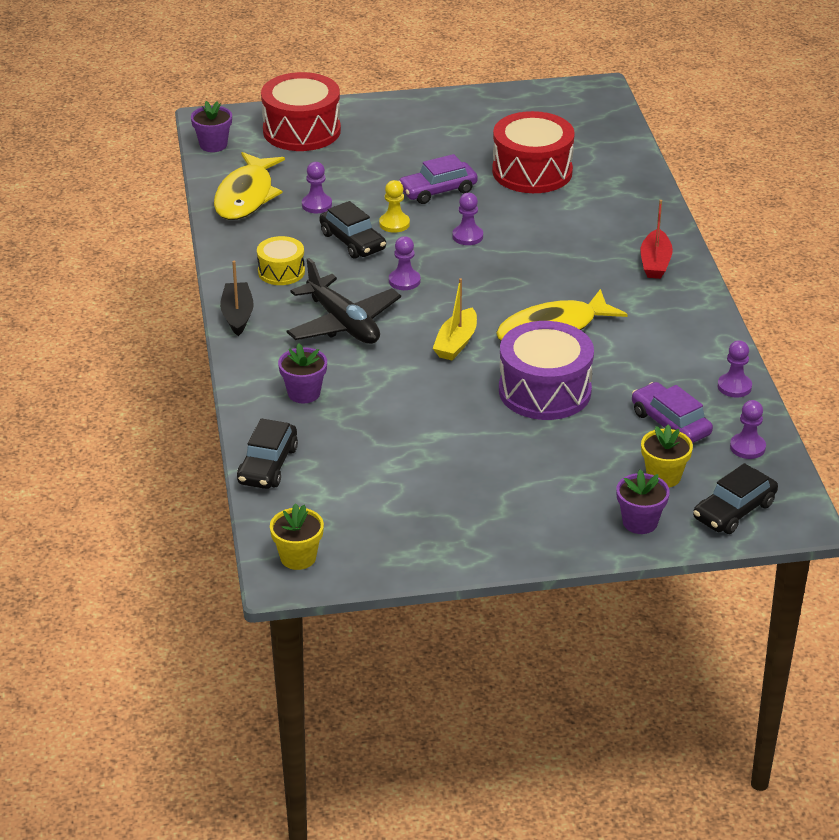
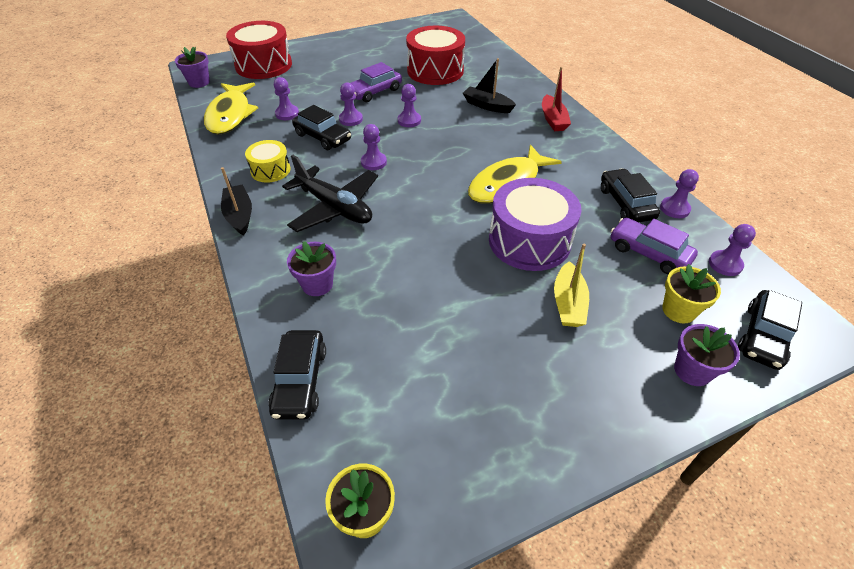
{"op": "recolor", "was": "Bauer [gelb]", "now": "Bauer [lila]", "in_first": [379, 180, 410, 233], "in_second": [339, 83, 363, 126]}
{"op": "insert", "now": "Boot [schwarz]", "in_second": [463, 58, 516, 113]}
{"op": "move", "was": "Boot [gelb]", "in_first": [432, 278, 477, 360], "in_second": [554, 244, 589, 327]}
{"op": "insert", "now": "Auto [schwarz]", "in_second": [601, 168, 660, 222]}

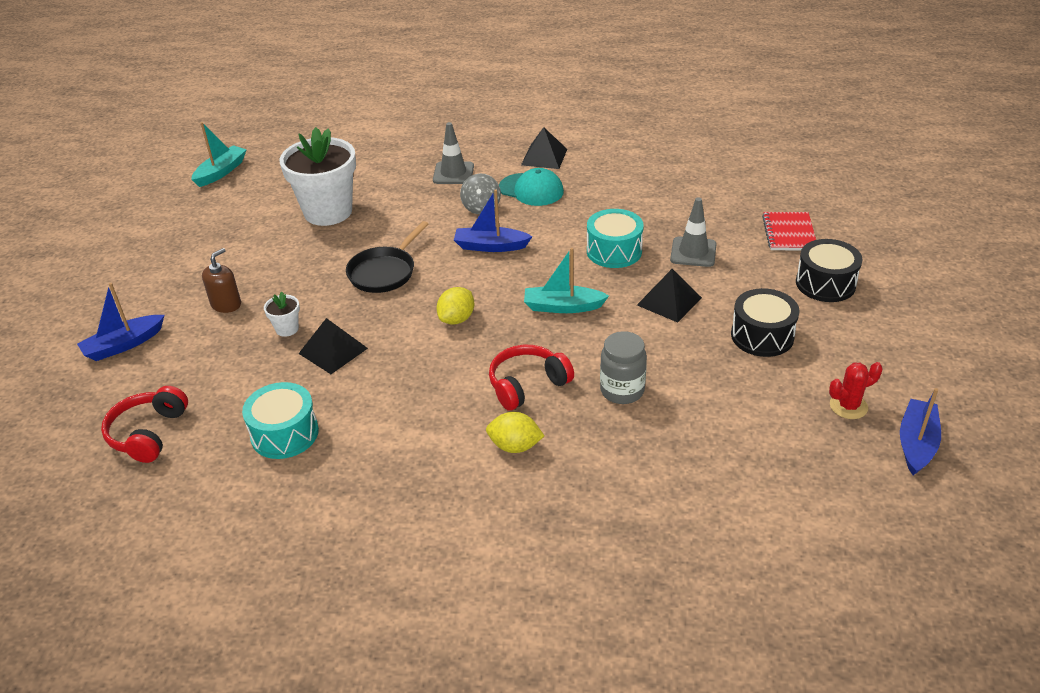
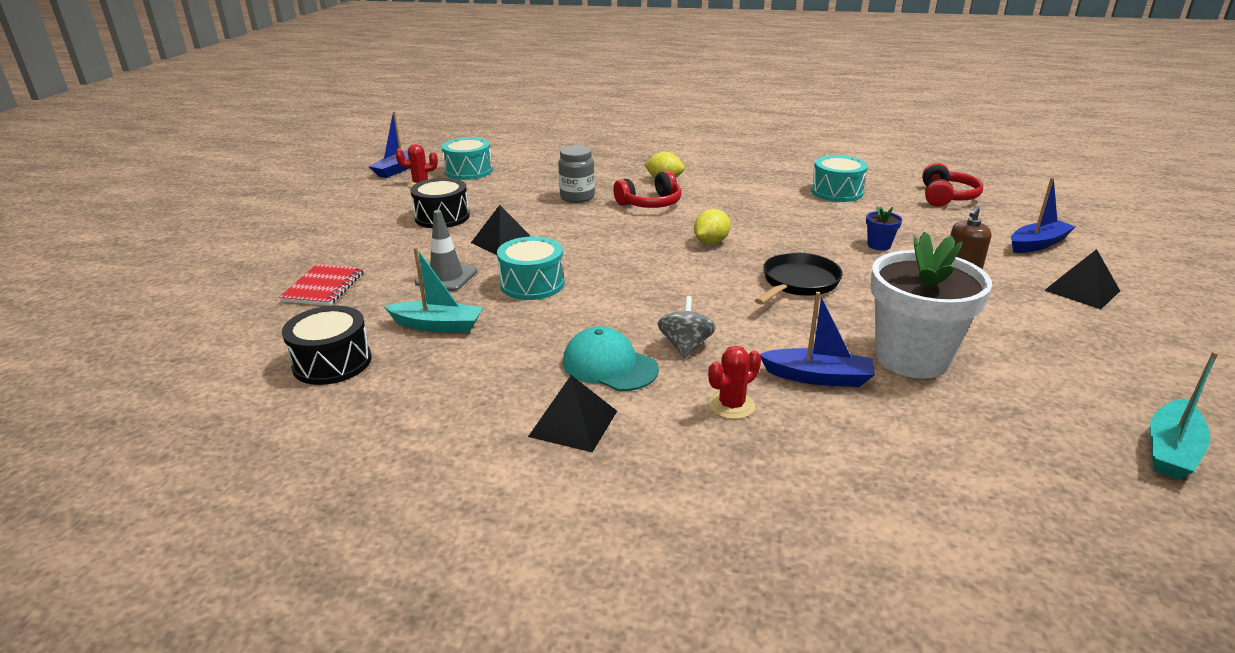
{"op": "move", "was": "Trommel [schwarz]", "in_first": [796, 239, 862, 302], "in_second": [282, 305, 372, 385]}
{"op": "move", "was": "Boot [türkis]", "in_first": [524, 248, 609, 313], "in_second": [384, 247, 483, 333]}
{"op": "insert", "now": "Trommel [türkis]", "in_second": [442, 137, 492, 180]}
{"op": "replace", "was": "Leitkegel [grau]", "now": "Kaktus [rot]", "in_first": [433, 122, 474, 184], "in_second": [708, 346, 761, 419]}
{"op": "move", "was": "Boot [blau]", "in_first": [454, 189, 533, 252], "in_second": [759, 292, 875, 387]}
{"op": "recolor", "was": "Blumentopf [weiß]", "now": "Blumentopf [blau]", "in_first": [264, 292, 300, 337], "in_second": [866, 206, 902, 251]}
{"op": "move", "was": "Pyramide [schwarz]", "in_first": [299, 318, 368, 374], "in_second": [1045, 249, 1120, 309]}

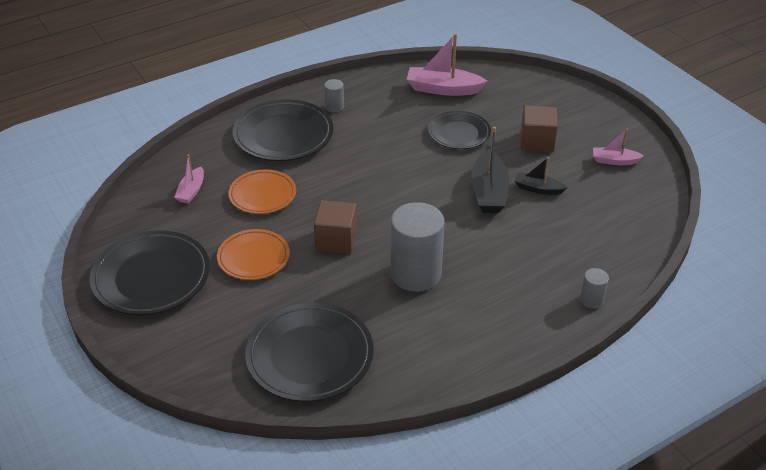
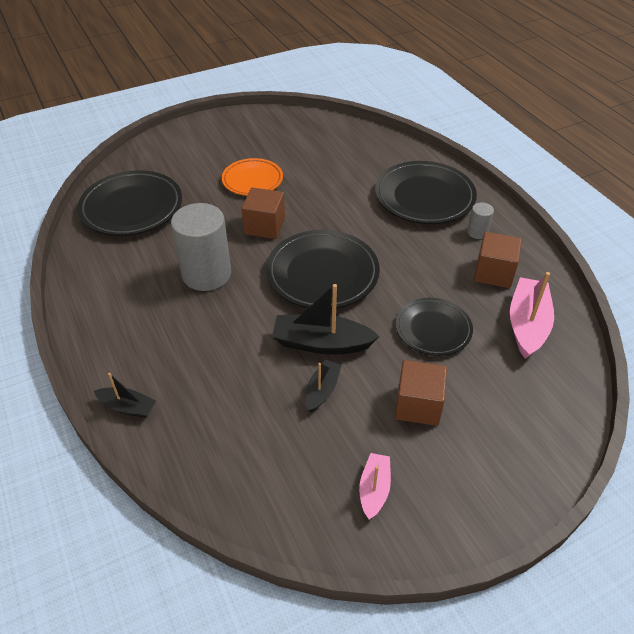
{"op": "replace", "was": "Vollzylinder [grau]", "now": "Boot [schwarz]", "in_first": [580, 268, 609, 309], "in_second": [94, 373, 156, 418]}
{"op": "move", "was": "Teller [schwarz]", "in_first": [90, 230, 210, 315], "in_second": [266, 230, 380, 309]}
{"op": "insert", "now": "Kubus [braun]", "in_second": [474, 232, 522, 288]}
{"op": "delete", "was": "Boot [rosa]", "in_first": [174, 154, 204, 204]}
{"op": "delete", "was": "Teller [orange]", "in_first": [228, 170, 296, 214]}

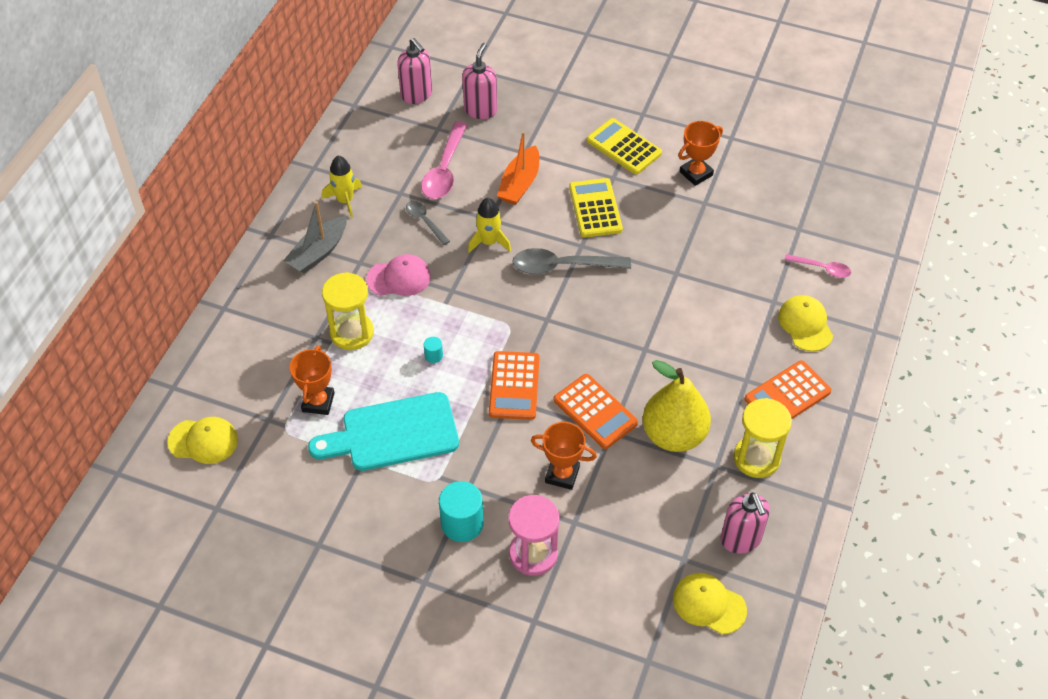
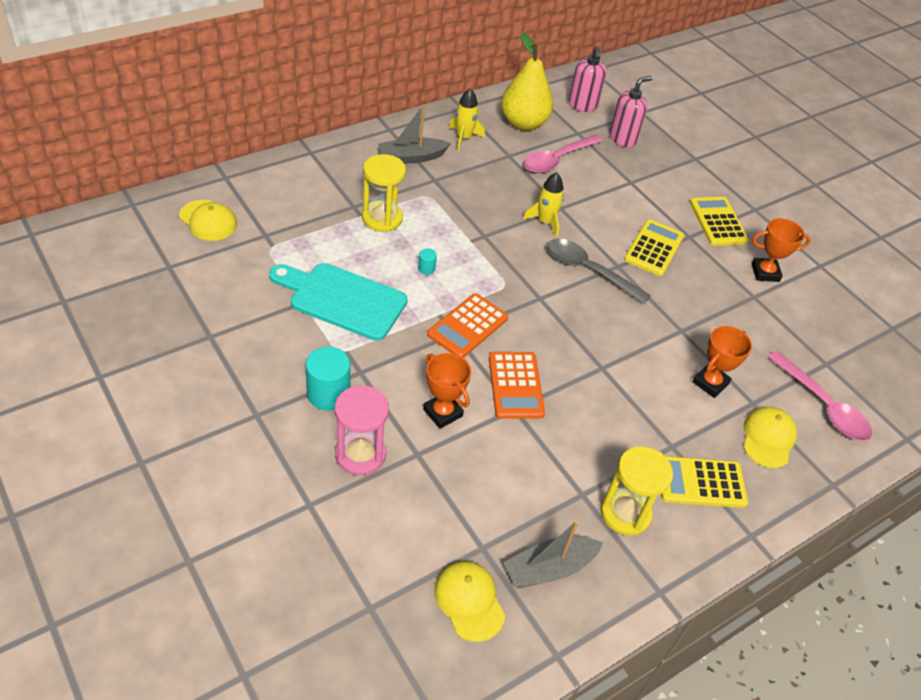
{"op": "move", "was": "Birne [gelb]", "in_first": [643, 360, 711, 452], "in_second": [501, 33, 553, 131]}
{"op": "replace", "was": "Seifenspender [rosa]", "now": "Boot [grau]", "in_first": [721, 492, 770, 554], "in_second": [503, 520, 603, 588]}
{"op": "recolor", "was": "Taschenrechner [orange]", "now": "Taschenrechner [gelb]", "in_first": [744, 360, 831, 419], "in_second": [661, 456, 748, 508]}
{"op": "move", "was": "Pokal [orange]", "in_first": [290, 346, 334, 415], "in_second": [692, 326, 752, 398]}
{"op": "resize", "was": "Löffel [rosa]", "in_first": [784, 254, 851, 278], "in_second": [768, 351, 872, 441], "ratio": 1.77}
{"op": "delete", "was": "Kappe [rosa]", "in_first": [366, 254, 431, 296]}
{"op": "delete", "was": "Löffel [grau]", "in_first": [406, 201, 450, 245]}
{"op": "delete", "was": "Boot [orange]", "in_first": [497, 131, 539, 205]}

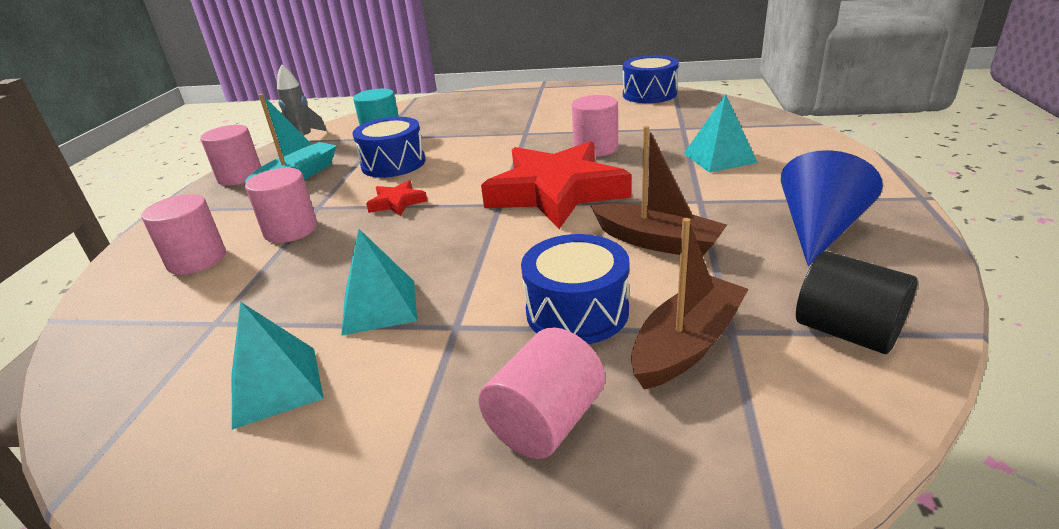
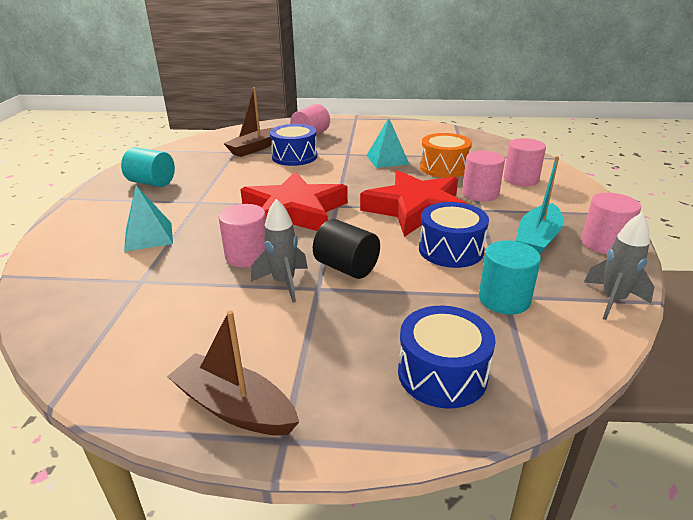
{"op": "replace", "was": "Kegel [blau]", "now": "Vollzylinder [türkis]", "in_first": [781, 150, 883, 266], "in_second": [121, 147, 175, 187]}
{"op": "move", "was": "Boot [braun]", "in_first": [591, 126, 727, 256], "in_second": [167, 310, 299, 435]}
{"op": "insert", "now": "Rakete [grau]", "in_second": [251, 199, 308, 302]}
{"op": "move", "was": "Vollzylinder [schwarz]", "in_first": [796, 251, 918, 354], "in_second": [313, 219, 380, 279]}
{"op": "resize", "was": "Stern [rot]", "in_first": [366, 180, 427, 216], "in_second": [360, 170, 467, 237], "ratio": 2.4}
{"op": "move", "was": "Trommel [blau]", "in_first": [623, 55, 679, 103], "in_second": [398, 306, 496, 408]}
{"op": "insert", "now": "Trommel [orange]", "in_second": [420, 133, 472, 178]}
{"op": "delete", "was": "Pyramide [türkis]", "in_first": [231, 302, 324, 430]}

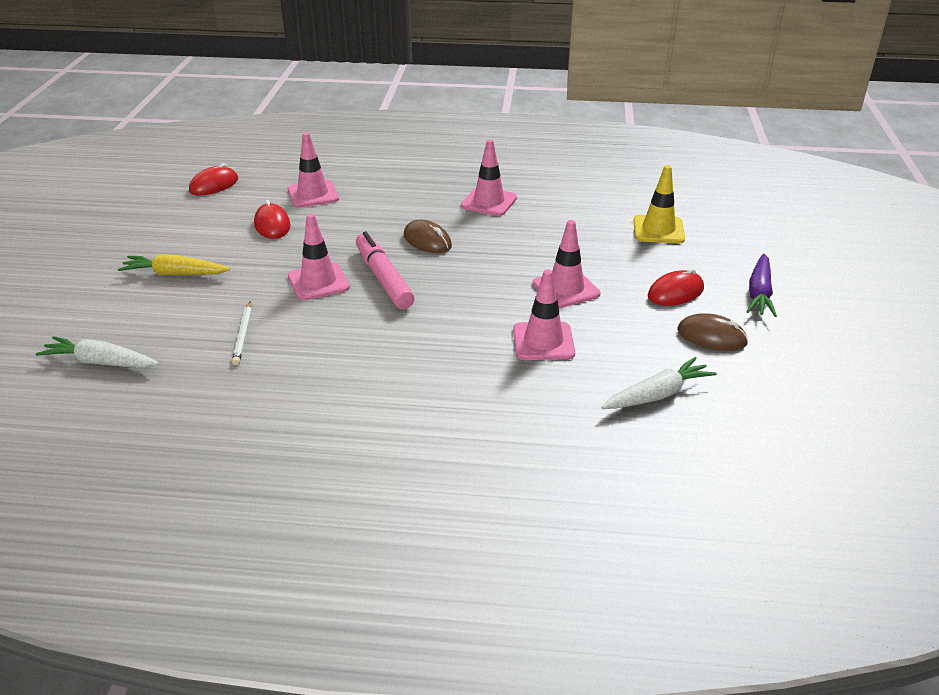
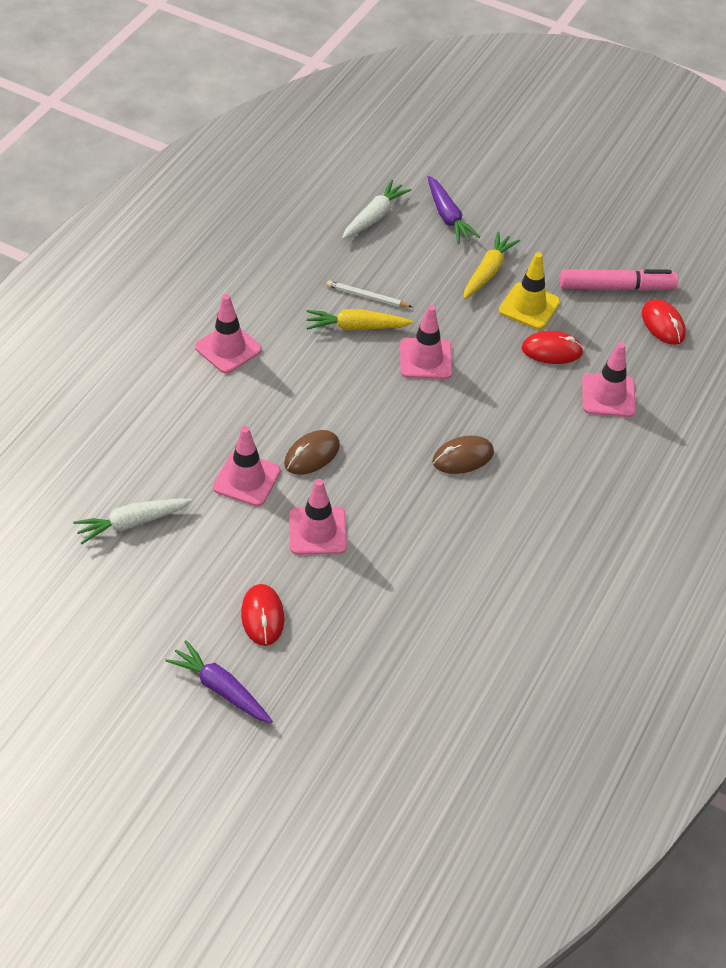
{"op": "rotate", "was": "Karotte [weiß]", "in_first": [601, 357, 717, 409], "in_second": [73, 499, 192, 544], "clockwise": 75}
{"op": "move", "was": "Leitkegel [rosa]", "in_first": [461, 139, 517, 216], "in_second": [195, 294, 262, 374]}
{"op": "move", "was": "Computermaus [braun]", "in_first": [677, 313, 748, 351], "in_second": [284, 430, 340, 475]}
{"op": "insert", "now": "Karotte [gelb]", "in_second": [307, 309, 413, 330]}
{"op": "insert", "now": "Karotte [lila]", "in_second": [428, 176, 480, 244]}
{"op": "move", "was": "Leitkegel [gelb]", "in_first": [633, 165, 685, 243], "in_second": [499, 252, 560, 330]}
{"op": "move", "was": "Filzstift [rosa]", "in_first": [356, 232, 415, 309], "in_second": [560, 269, 678, 291]}

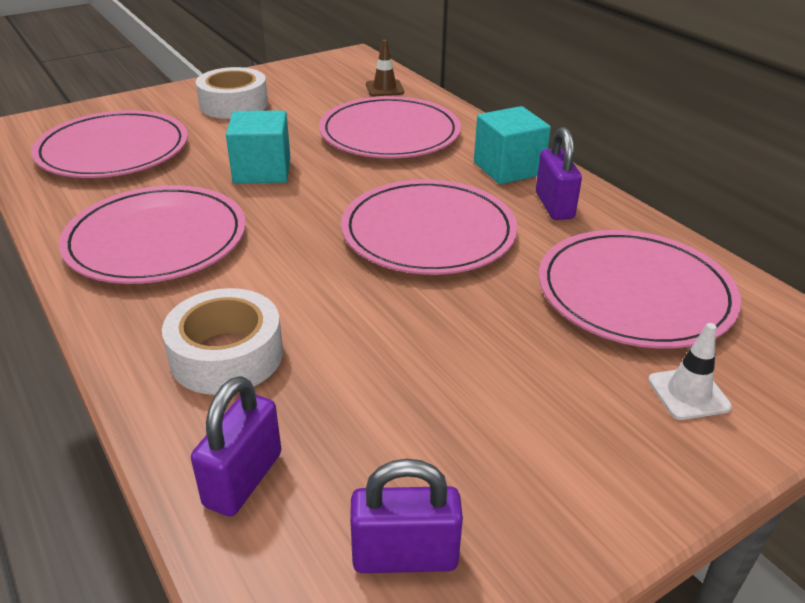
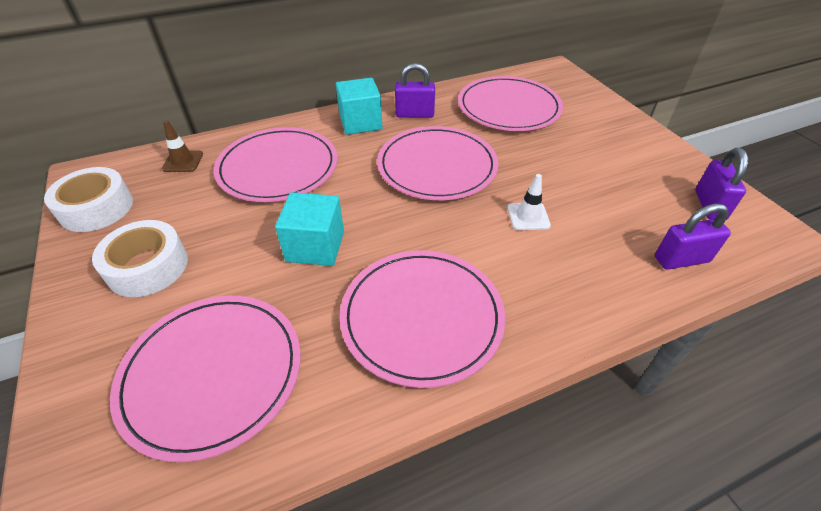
{"op": "move", "was": "Klebeband [weiß]", "in_first": [162, 288, 283, 395], "in_second": [44, 167, 133, 232]}
{"op": "move", "was": "Leitkegel [weiß]", "in_first": [648, 323, 732, 420], "in_second": [508, 174, 551, 230]}
{"op": "rotate", "was": "Vorhängeschloss [lila]", "in_first": [191, 376, 281, 517], "in_second": [655, 204, 731, 270], "clockwise": -45}

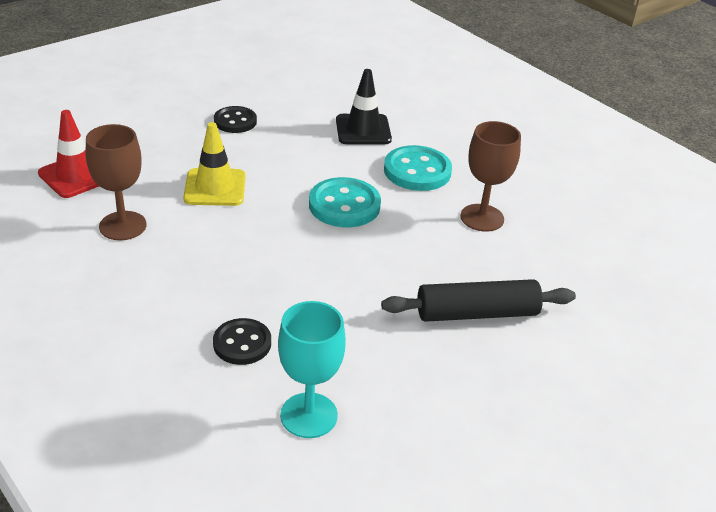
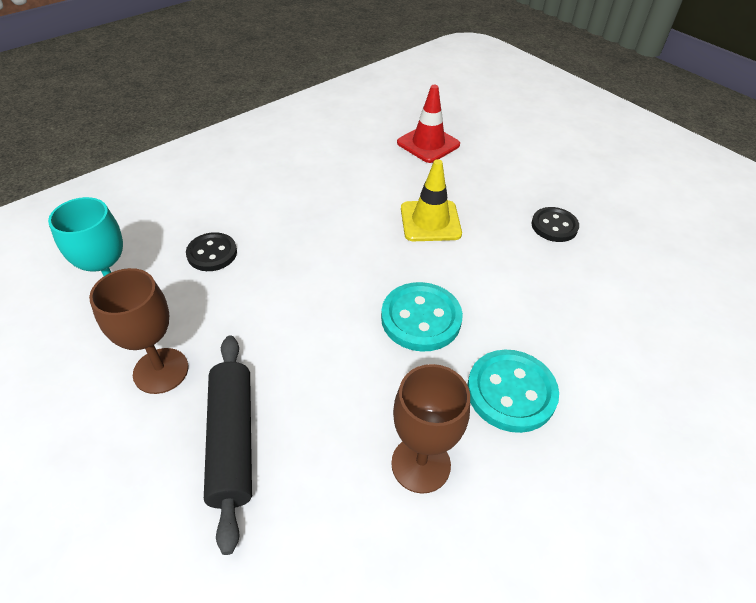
{"op": "move", "was": "Kelch [braun]", "in_first": [86, 124, 147, 241], "in_second": [89, 268, 188, 394]}
{"op": "delete", "was": "Leitkegel [schwarz]", "in_first": [336, 69, 392, 144]}

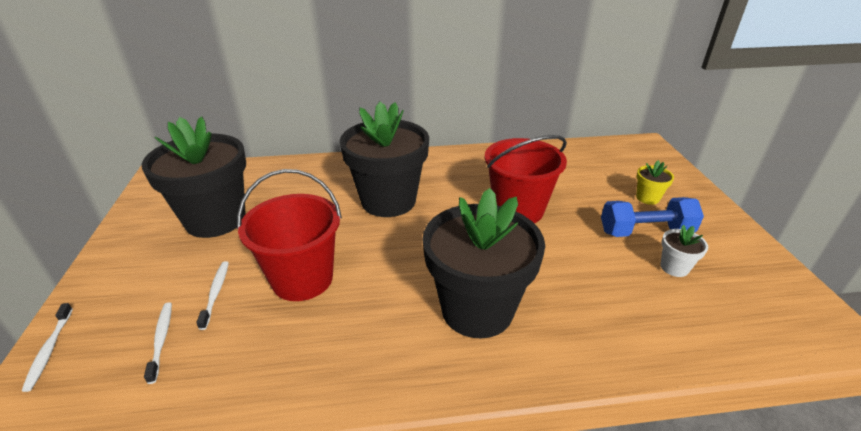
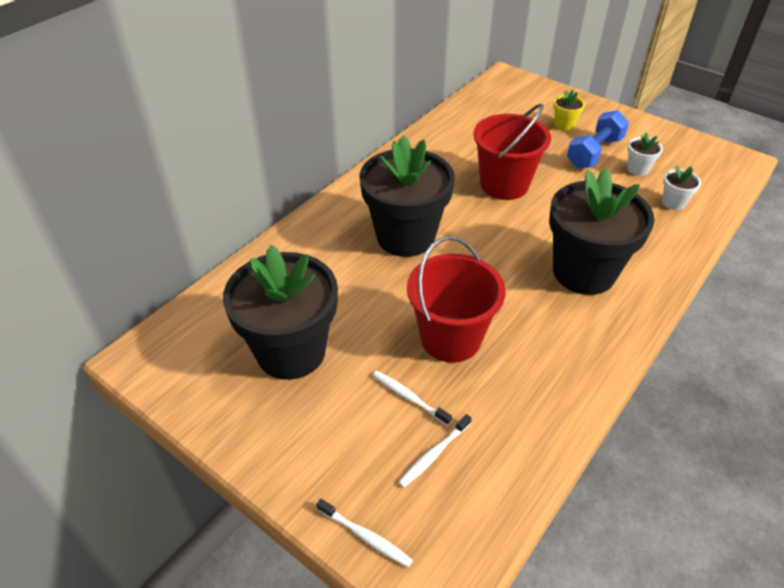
{"op": "rotate", "was": "Zahnbürste [weiß]", "in_first": [144, 302, 172, 384], "in_second": [398, 414, 472, 488], "clockwise": -75}
{"op": "insert", "now": "Blumentopf [weiß]", "in_second": [662, 165, 701, 210]}

